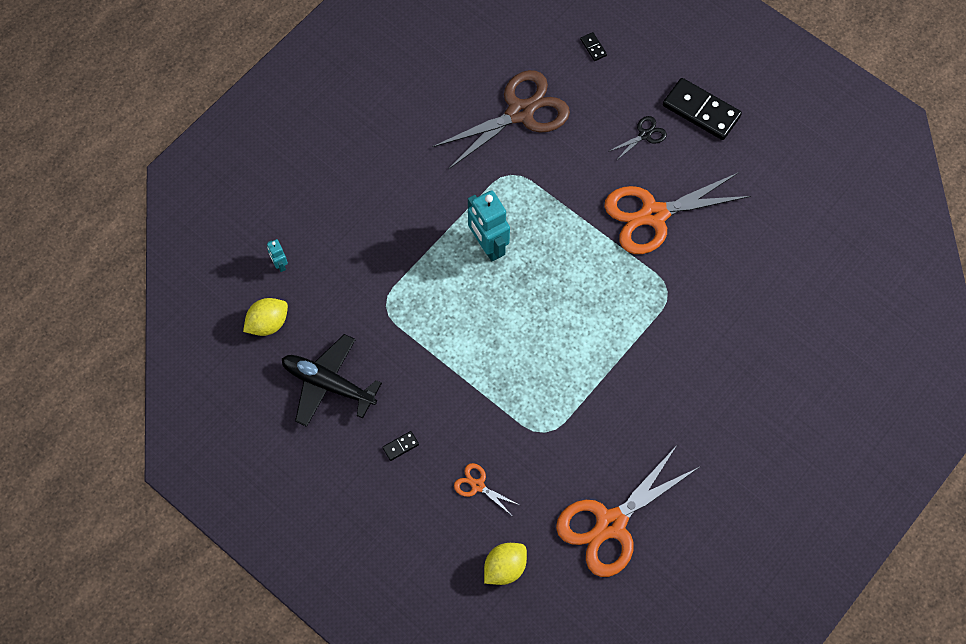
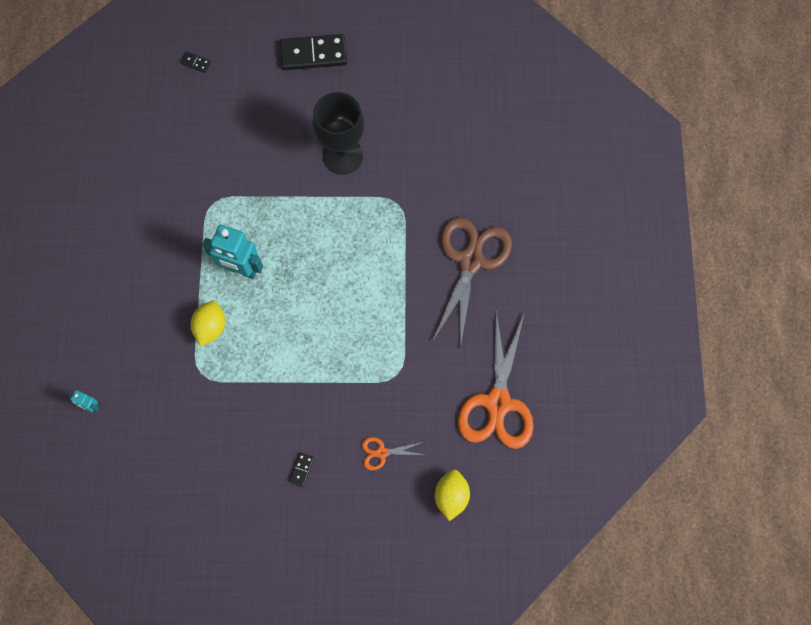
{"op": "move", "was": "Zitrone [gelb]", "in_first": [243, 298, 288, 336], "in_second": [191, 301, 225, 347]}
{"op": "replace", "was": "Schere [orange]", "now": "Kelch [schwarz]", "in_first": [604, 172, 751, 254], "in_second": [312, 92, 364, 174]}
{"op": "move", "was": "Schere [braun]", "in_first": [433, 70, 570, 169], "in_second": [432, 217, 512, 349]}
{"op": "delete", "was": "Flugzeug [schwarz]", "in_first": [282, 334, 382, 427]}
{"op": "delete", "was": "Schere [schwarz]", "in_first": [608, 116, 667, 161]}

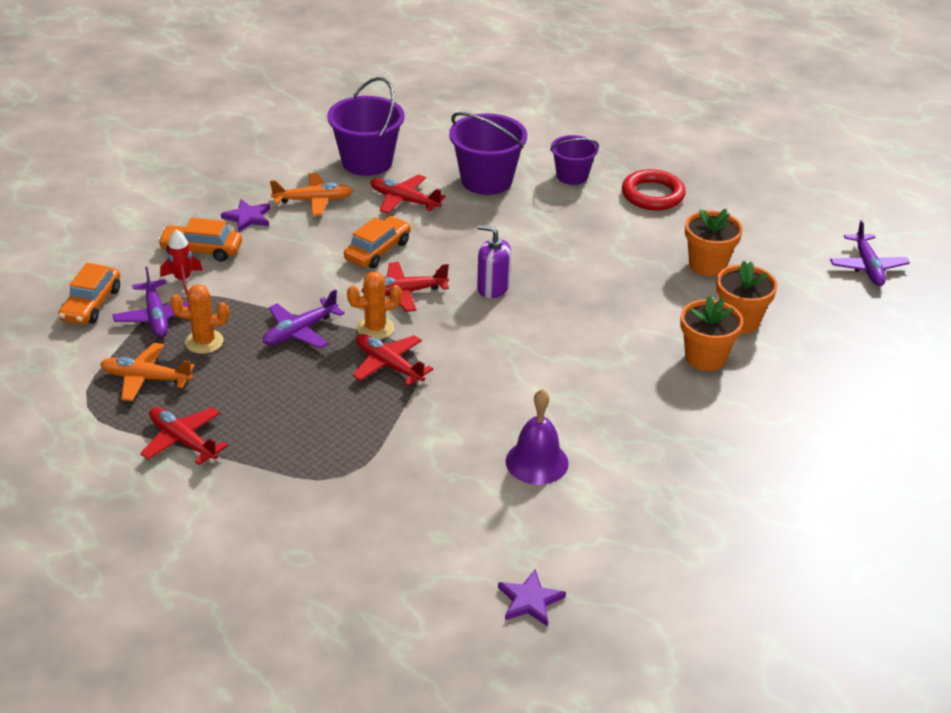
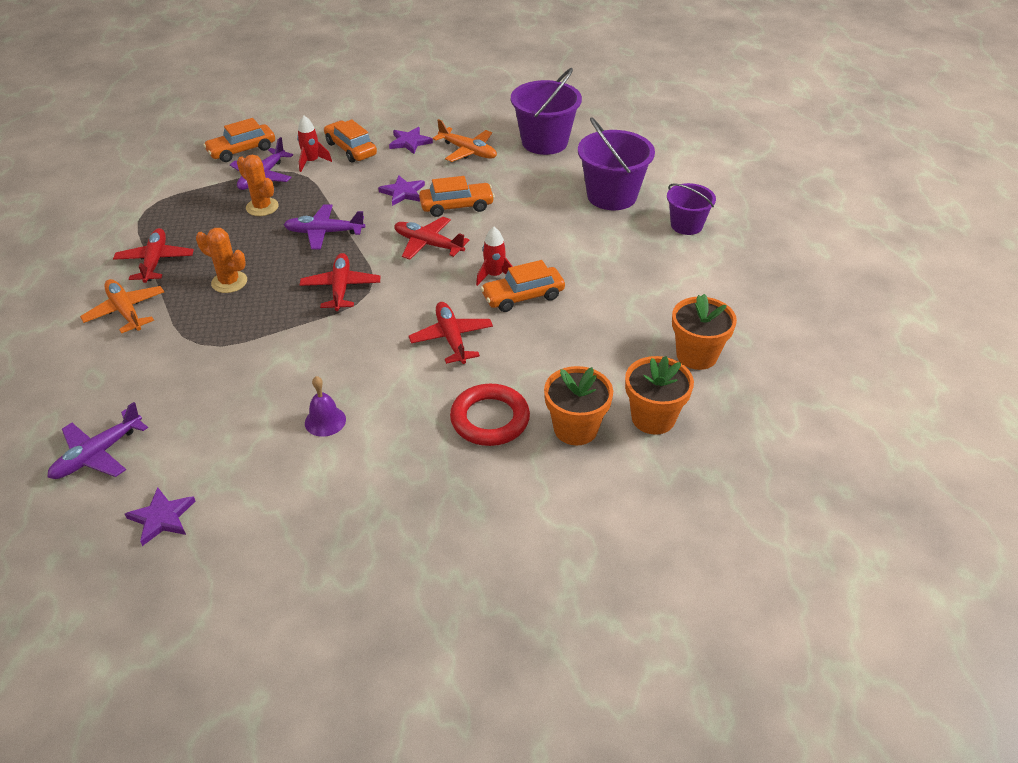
{"op": "move", "was": "Flugzeug [lila]", "in_first": [830, 220, 910, 286], "in_second": [48, 402, 148, 479]}
{"op": "move", "was": "Flugzeug [orange]", "in_first": [100, 343, 195, 401], "in_second": [80, 279, 164, 334]}
{"op": "move", "was": "Kaktus [orange]", "in_first": [347, 272, 402, 340], "in_second": [196, 228, 247, 293]}
{"op": "resize", "was": "Glocke [lila]", "in_first": [506, 389, 569, 485], "in_second": [305, 376, 346, 437], "ratio": 0.66}
{"op": "insert", "now": "Stern [lila]", "in_second": [378, 175, 425, 206]}
{"op": "move", "was": "Flugzeug [rot]", "in_first": [371, 174, 446, 214], "in_second": [409, 302, 493, 364]}
{"op": "move", "was": "Ring [rot]", "in_first": [622, 169, 686, 210], "in_second": [450, 384, 530, 446]}
{"op": "replace", "was": "Seifenspender [lila]", "now": "Rakete [rot]", "in_first": [477, 224, 511, 298], "in_second": [476, 227, 513, 286]}
{"op": "insert", "now": "Auto [orange]", "in_second": [481, 260, 565, 312]}

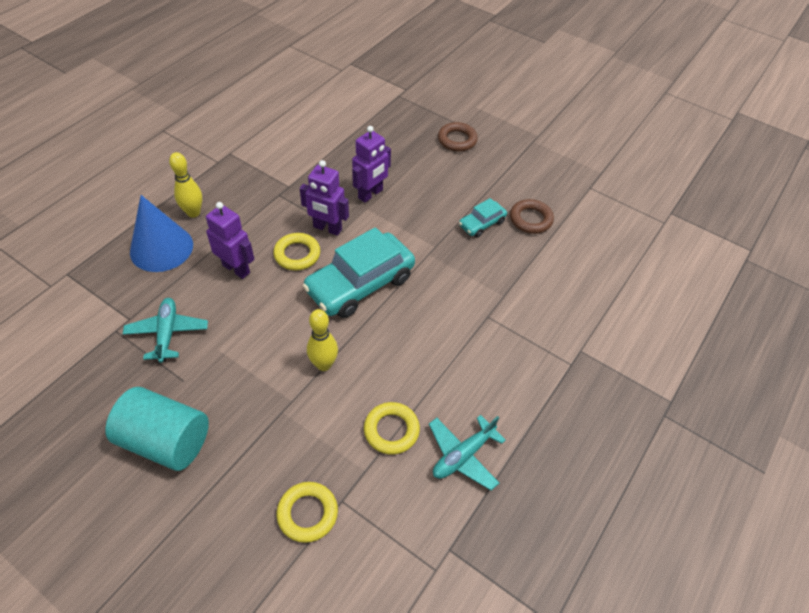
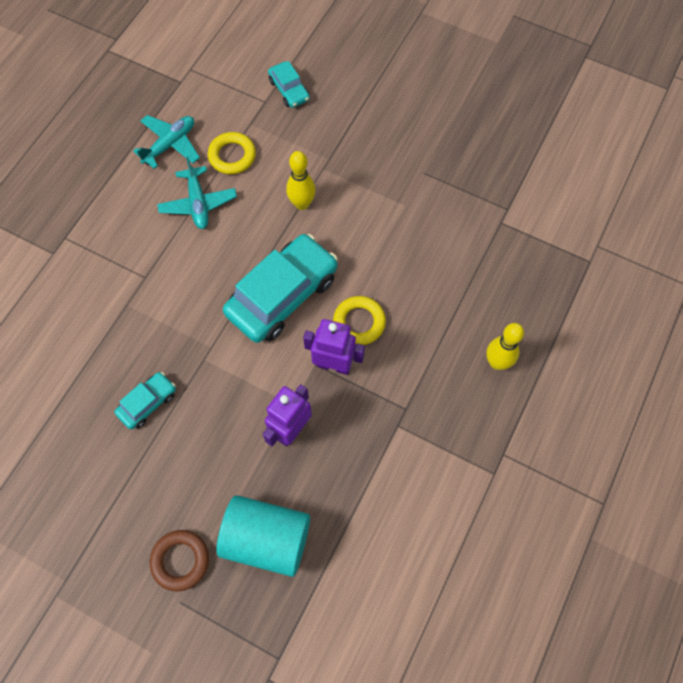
{"op": "move", "was": "Flugzeug [türkis]", "in_first": [123, 298, 208, 363], "in_second": [157, 157, 237, 229]}
{"op": "move", "was": "Vollzylinder [türkis]", "in_first": [105, 387, 209, 471], "in_second": [217, 495, 310, 577]}
{"op": "replace", "was": "Ring [gelb]", "now": "Auto [türkis]", "in_first": [277, 482, 338, 543], "in_second": [268, 61, 310, 108]}
{"op": "delete", "was": "Kegel [blau]", "in_first": [130, 195, 193, 272]}
{"op": "delete", "was": "Roboter [lila]", "in_first": [206, 202, 254, 279]}
{"op": "delete", "was": "Ring [braun]", "in_first": [510, 199, 554, 234]}

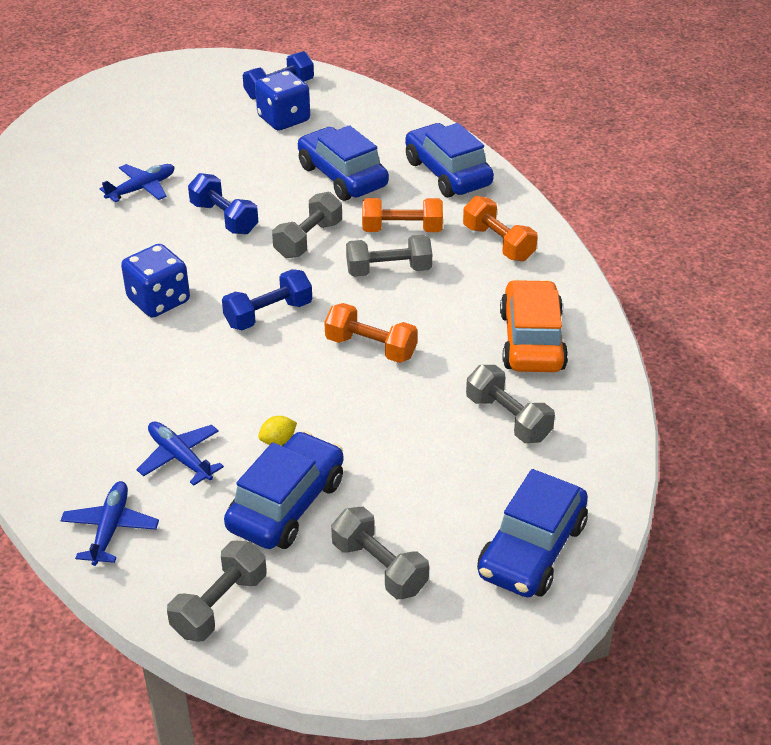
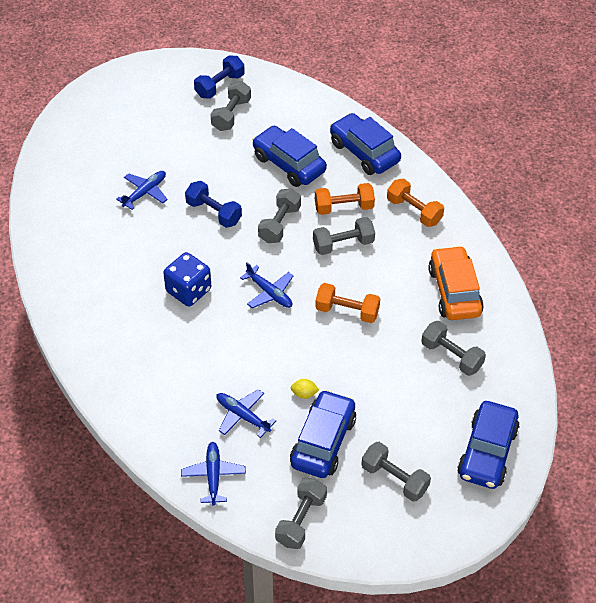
{"op": "replace", "was": "Spielwürfel [blau]", "now": "Hantel [grau]", "in_first": [255, 70, 310, 130], "in_second": [210, 81, 251, 131]}
{"op": "replace", "was": "Hantel [blau]", "now": "Flugzeug [blau]", "in_first": [222, 269, 312, 330], "in_second": [240, 262, 293, 308]}
{"op": "rotate", "was": "Zitrone [gelb]", "in_first": [258, 416, 297, 445], "in_second": [291, 379, 319, 399], "clockwise": 45}

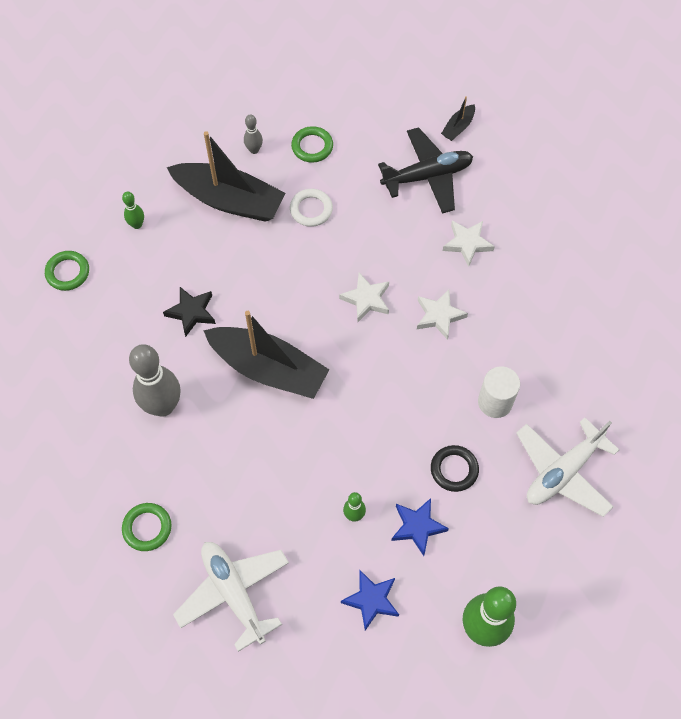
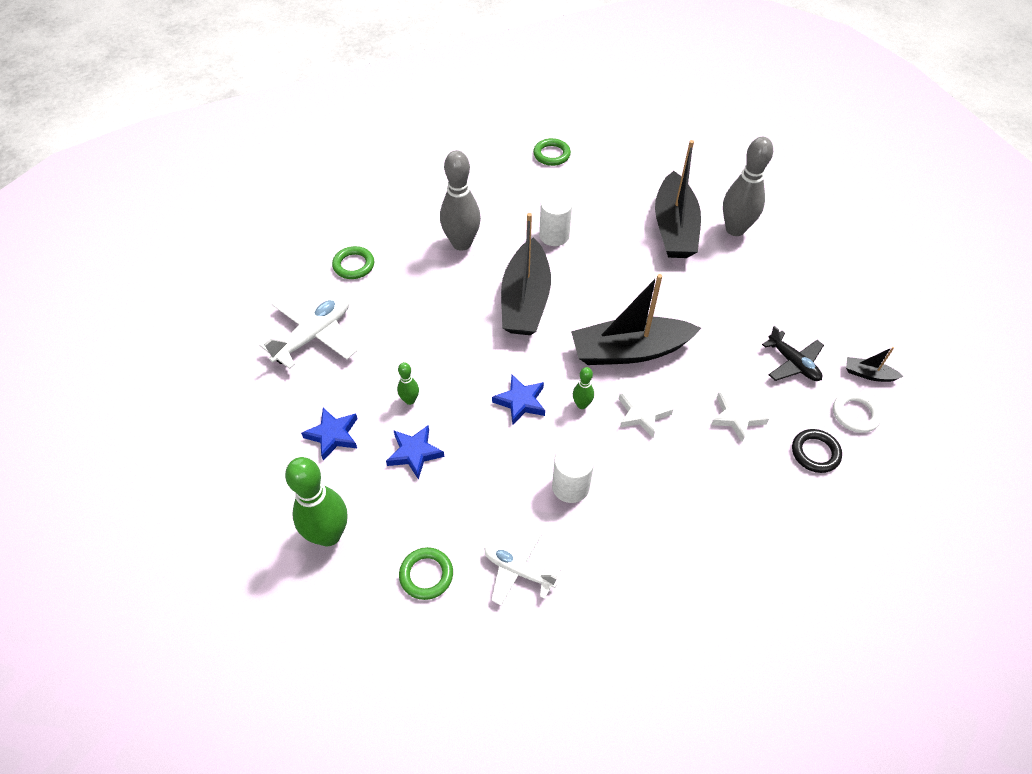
{"op": "move", "was": "Ring [grün]", "in_first": [291, 126, 333, 163], "in_second": [399, 547, 453, 600]}
{"op": "resize", "was": "Flugzeug [weiß]", "in_first": [516, 417, 619, 517], "in_second": [485, 529, 561, 605], "ratio": 0.65}
{"op": "insert", "now": "Stern [blau]", "in_second": [492, 375, 545, 425]}
{"op": "replace", "was": "Stern [schwarz]", "now": "Vollzylinder [weiß]", "in_first": [163, 287, 216, 337], "in_second": [539, 193, 572, 246]}
{"op": "replace", "was": "Stern [weiß]", "now": "Boot [schwarz]", "in_first": [339, 273, 389, 322], "in_second": [571, 274, 701, 365]}
{"op": "move", "was": "Bowlingkegel [grün]", "in_first": [122, 192, 144, 229], "in_second": [573, 367, 594, 409]}
{"op": "resize", "was": "Bowlingkegel [grau]", "in_first": [244, 114, 263, 154], "in_second": [723, 137, 773, 236], "ratio": 2.14}
{"op": "resize", "was": "Flugzeug [schwarz]", "in_first": [378, 127, 473, 214], "in_second": [762, 326, 824, 381], "ratio": 0.65}
{"op": "move", "was": "Ring [schwarz]", "in_first": [431, 445, 479, 492], "in_second": [792, 429, 842, 473]}
{"op": "move", "was": "Ring [weiß]", "in_first": [290, 189, 333, 227], "in_second": [833, 391, 882, 433]}

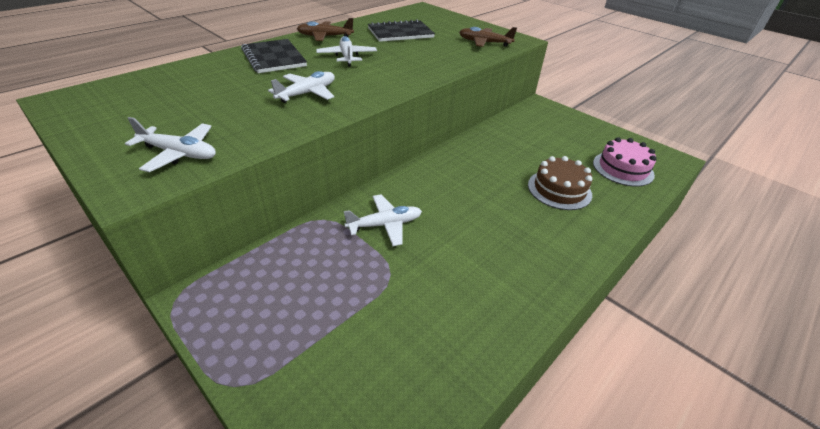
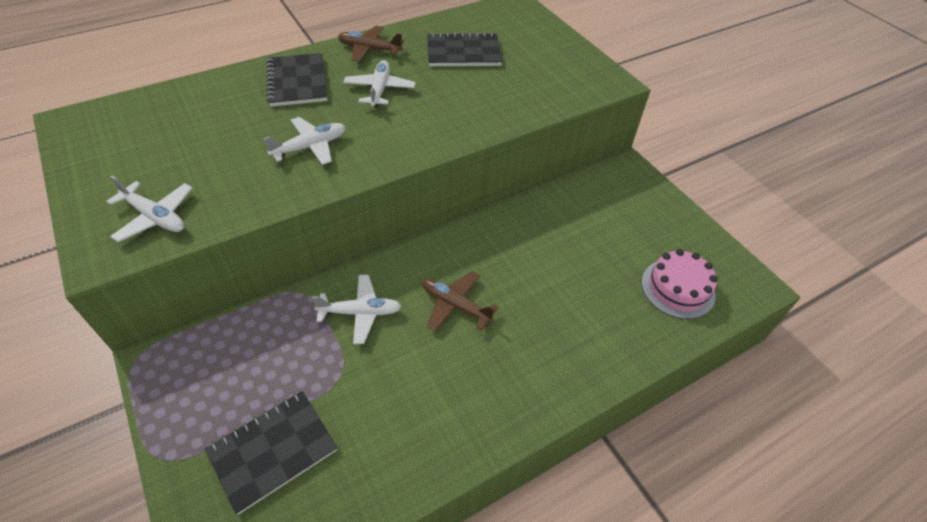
{"op": "insert", "now": "Notizbuch [schwarz]", "in_second": [205, 391, 338, 515]}
{"op": "move", "was": "Flugzeug [braun]", "in_first": [459, 27, 517, 47], "in_second": [422, 271, 498, 331]}
{"op": "delete", "was": "Kuchen [braun]", "in_first": [528, 156, 592, 210]}

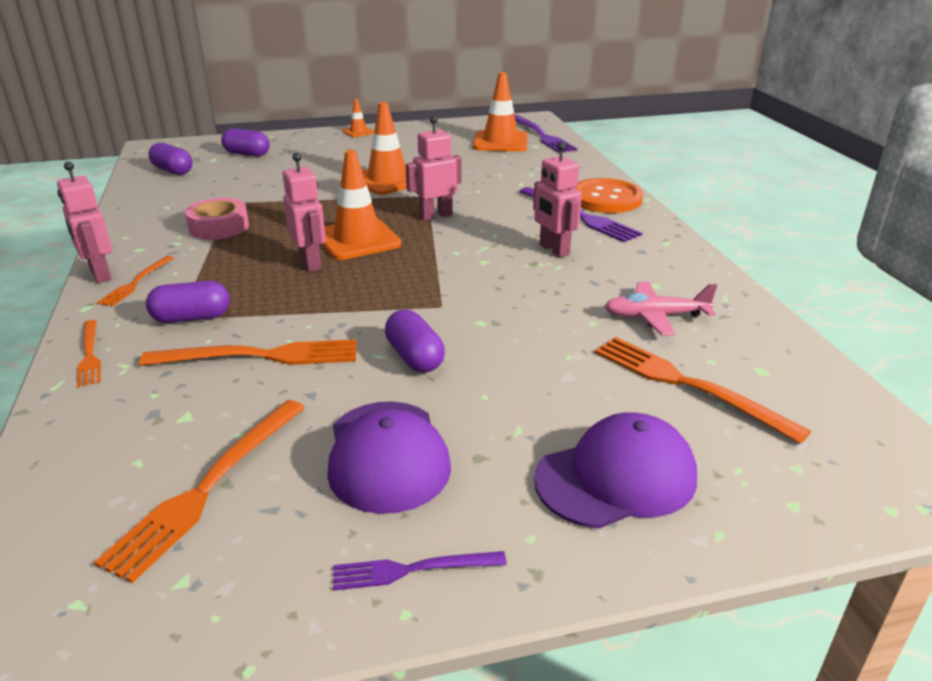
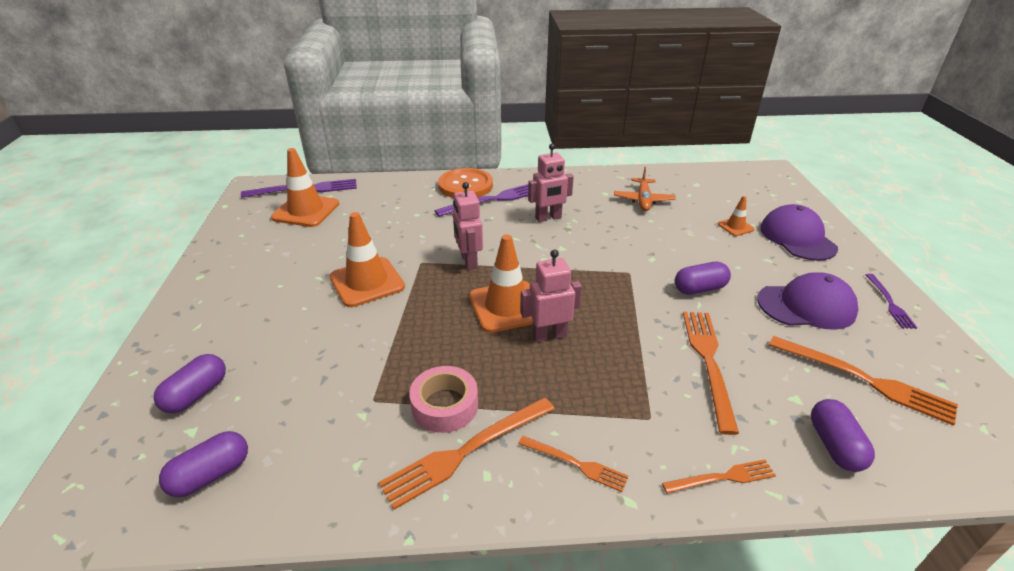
{"op": "move", "was": "Gabel [orange]", "in_first": [595, 337, 811, 444], "in_second": [378, 397, 555, 510]}
{"op": "recolor", "was": "Flugzeug [rosa]", "now": "Flugzeug [orange]", "in_first": [604, 282, 717, 336], "in_second": [614, 167, 676, 211]}
{"op": "move", "was": "Leitkegel [orange]", "in_first": [342, 99, 374, 137], "in_second": [718, 196, 754, 236]}
{"op": "move", "was": "Kapsel [lila]", "in_first": [146, 281, 230, 323], "in_second": [811, 399, 875, 472]}
{"op": "delete", "was": "Roboter [rosa]", "in_first": [57, 161, 112, 283]}

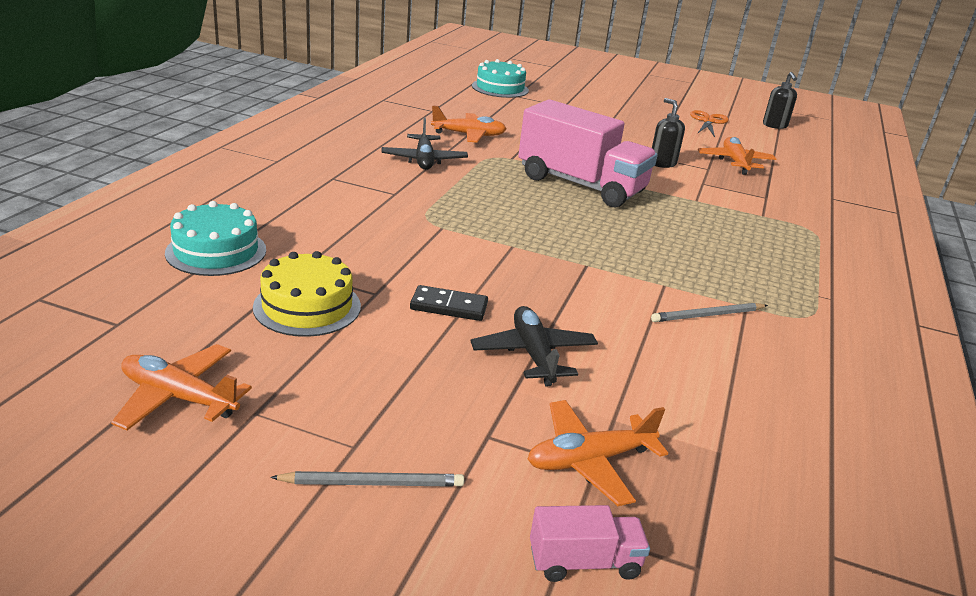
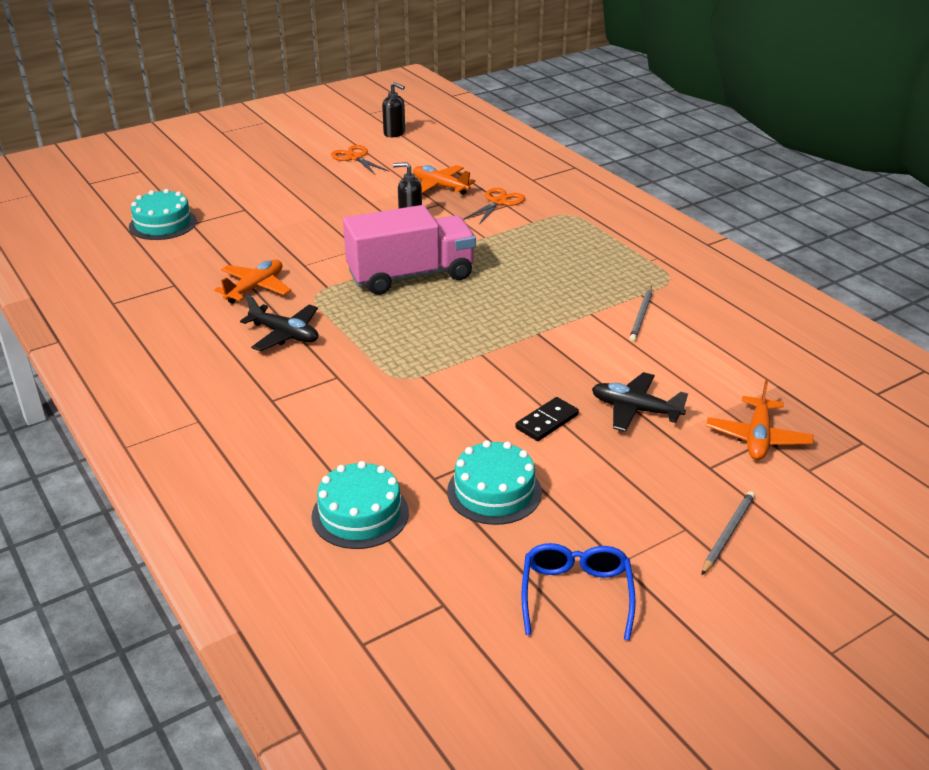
{"op": "recolor", "was": "Kuchen [gelb]", "now": "Kuchen [türkis]", "in_first": [253, 251, 361, 337], "in_second": [447, 440, 542, 525]}
{"op": "insert", "now": "Schere [orange]", "in_second": [464, 188, 525, 224]}
{"op": "replace", "was": "Flugzeug [orange]", "now": "Brille [blau]", "in_first": [111, 344, 252, 431], "in_second": [521, 543, 636, 641]}
{"op": "delete", "was": "Lastwagen [rosa]", "in_first": [530, 505, 650, 582]}

